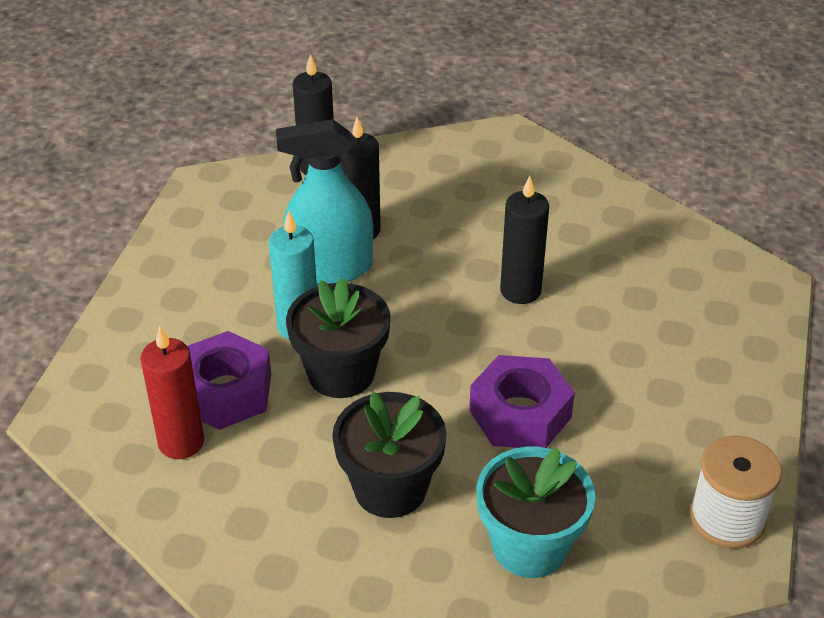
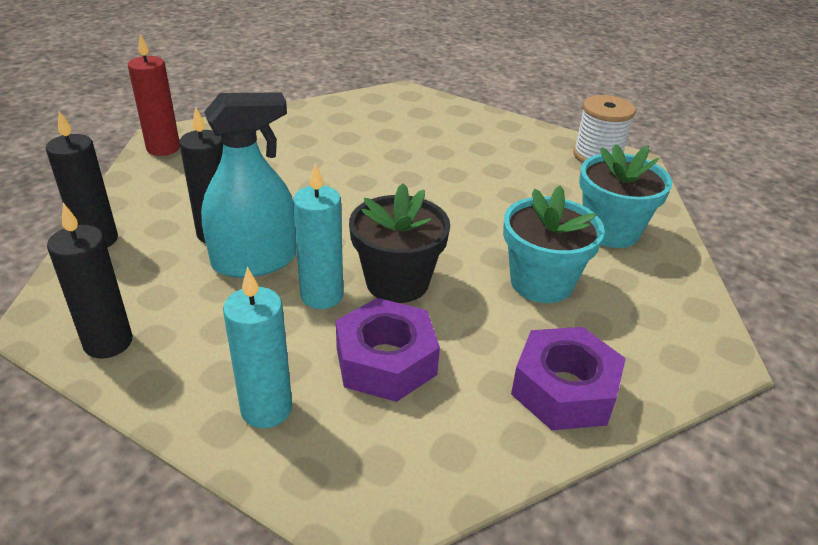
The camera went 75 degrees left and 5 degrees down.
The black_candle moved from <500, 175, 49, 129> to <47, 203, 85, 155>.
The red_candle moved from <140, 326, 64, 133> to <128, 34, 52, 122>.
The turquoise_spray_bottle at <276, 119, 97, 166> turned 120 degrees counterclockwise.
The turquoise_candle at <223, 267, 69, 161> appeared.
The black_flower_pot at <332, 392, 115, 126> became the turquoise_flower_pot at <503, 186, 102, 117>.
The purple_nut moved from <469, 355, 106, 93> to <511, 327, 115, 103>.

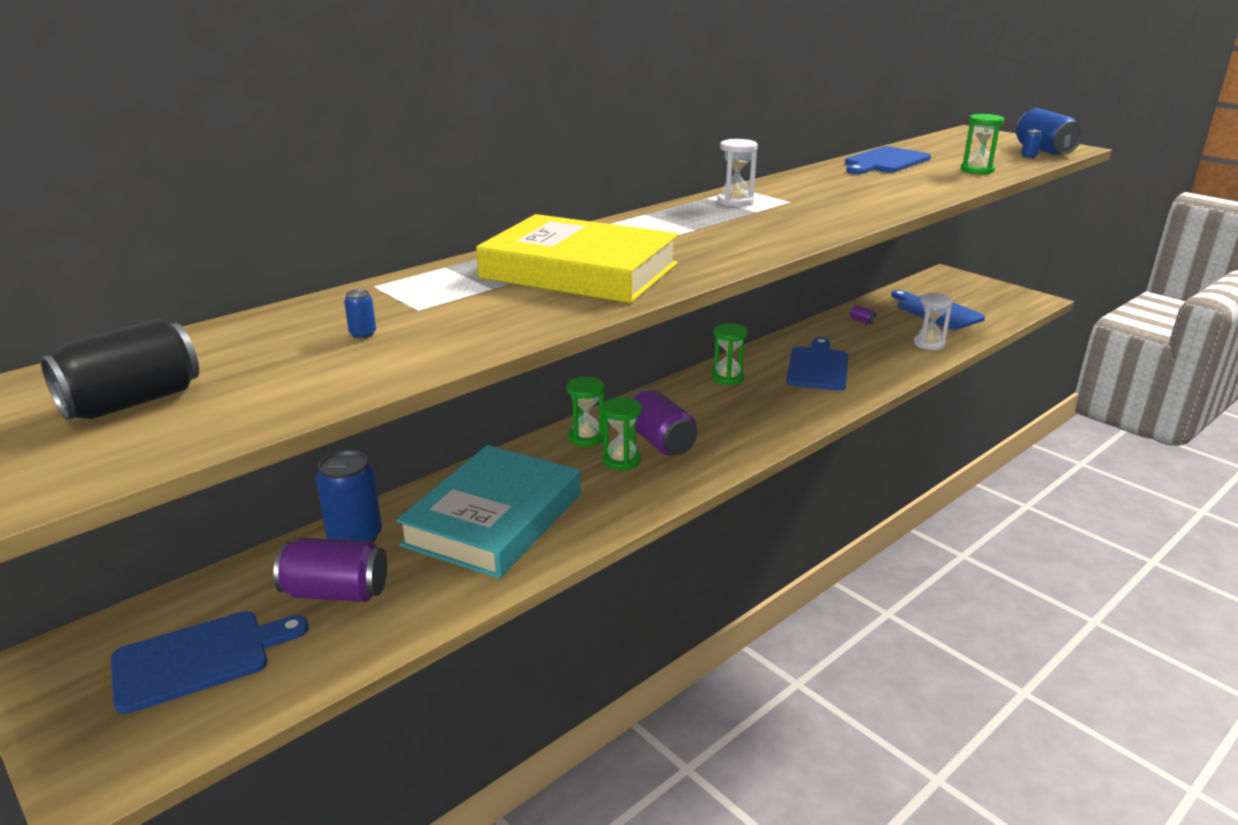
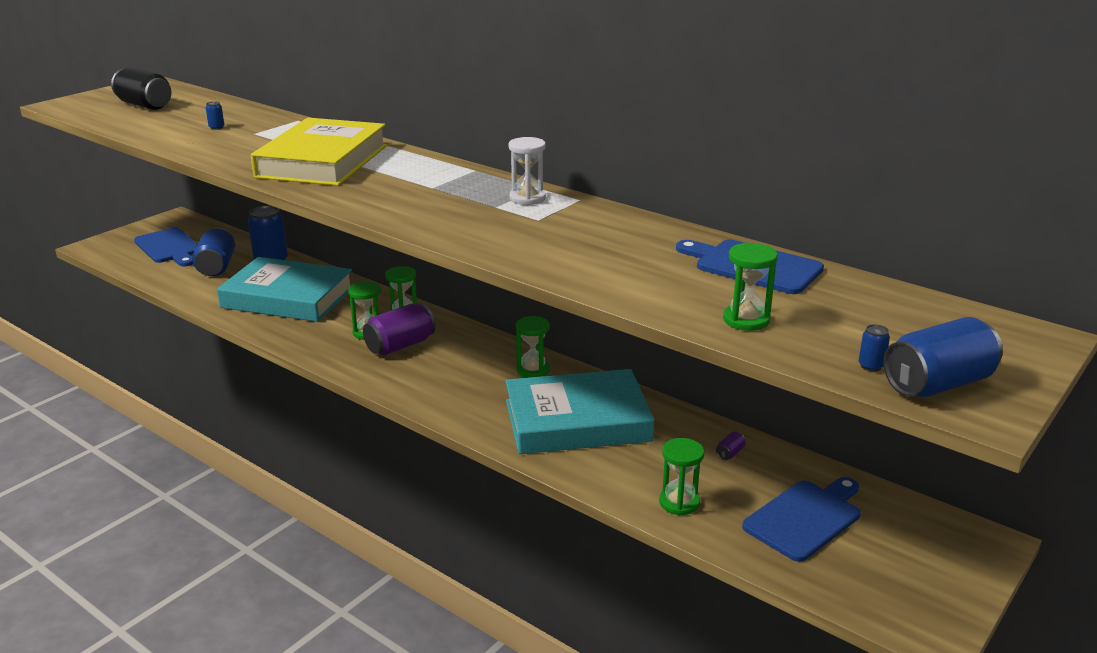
The camera went 80 degrees right and 0 degrees up.
The purple_can at <273, 538, 114, 64> became the blue_can at <192, 227, 43, 49>.
The blue_cutting_board at <786, 337, 62, 54> was replaced by the turquoise_book at <506, 369, 149, 85>.
The white_hourglass at <914, 293, 39, 57> became the green_hourglass at <659, 438, 45, 77>.

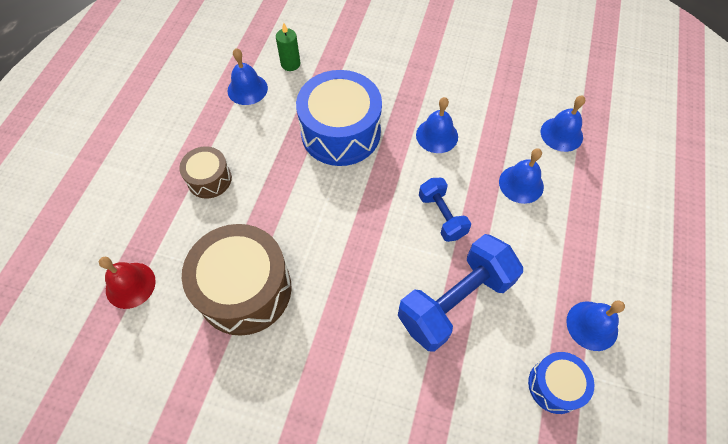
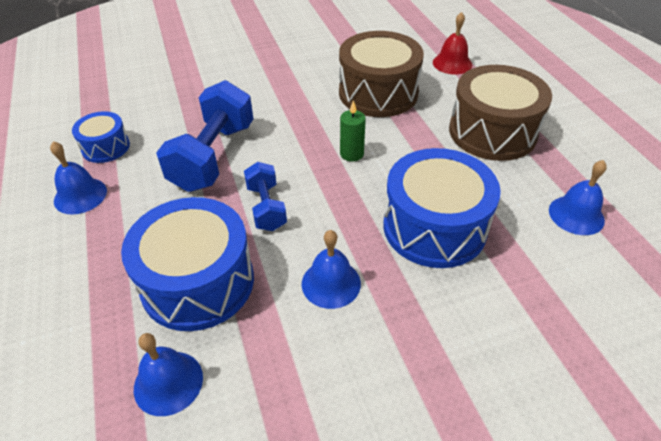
The camera went 145 degrees right and 15 degrees down.
The blue_bell at <499, 148, 45, 56> was replaced by the blue_drum at <121, 197, 133, 134>.
The blue_dumbbell at <419, 178, 52, 64> turned 45 degrees clockwise.
The green_candle moved from <276, 23, 24, 48> to <340, 100, 26, 62>.
The brown_drum at <179, 146, 53, 53> changed to 1.89 times the size.

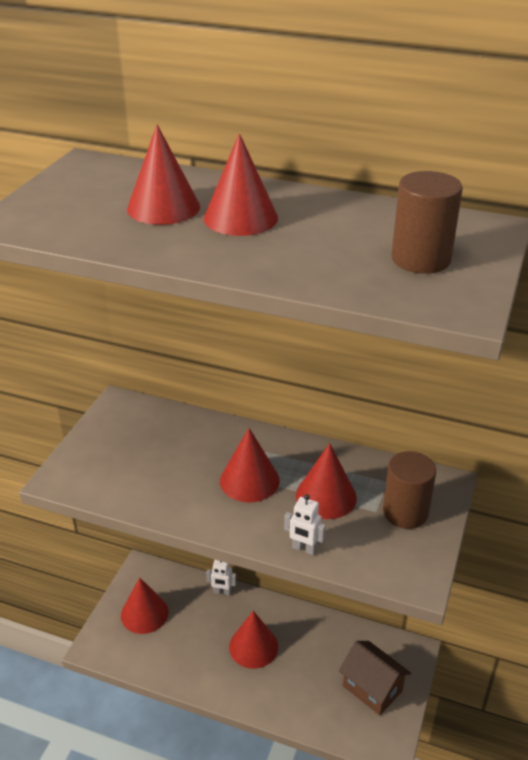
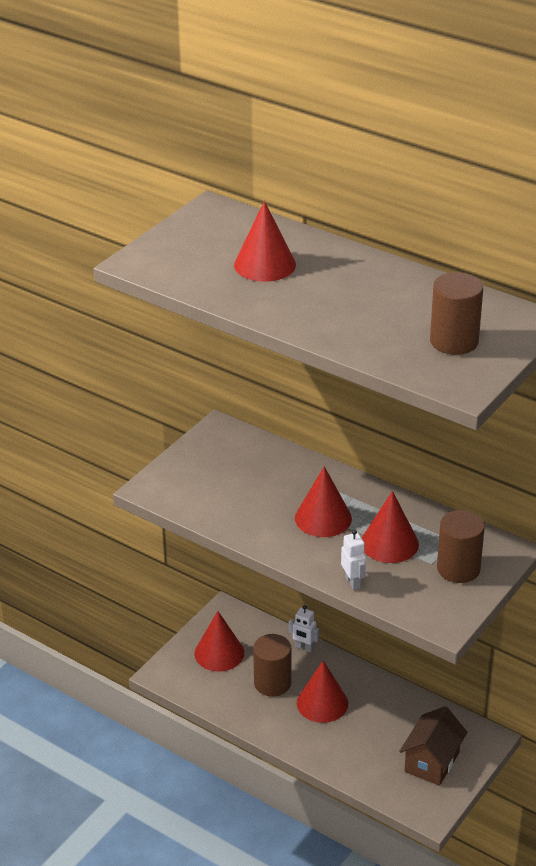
The camera went 15 degrees right and 0 degrees up.
The brown_cylinder at <253, 634, 38, 63> appeared.
The white_robot at <284, 494, 42, 61> turned 150 degrees counterclockwise.
The brown_house at <339, 641, 72, 74> turned 60 degrees clockwise.
The red_cone at <204, 133, 74, 103> disappeared.

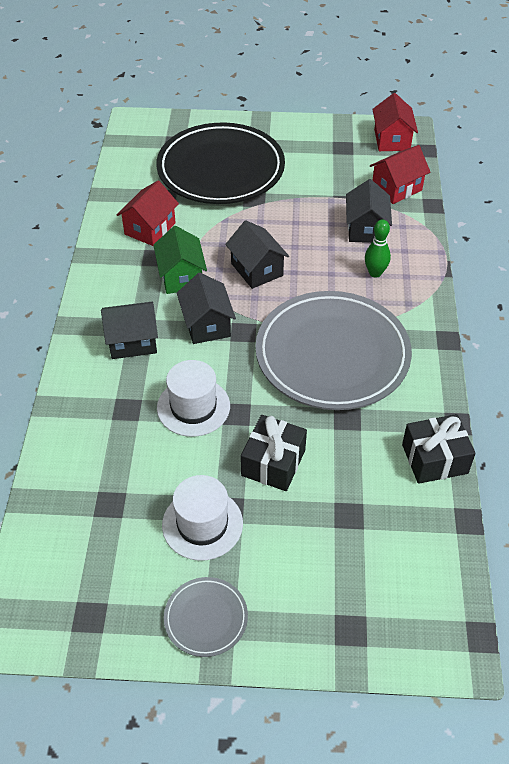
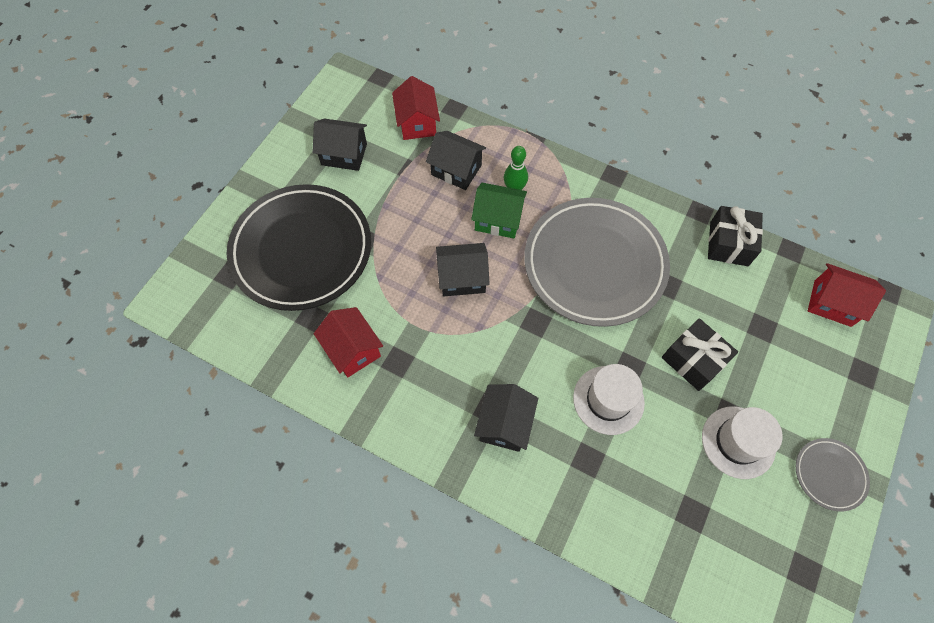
The camera went 65 degrees left and 15 degrees up.
The black_house moved from <177, 273, 59, 71> to <312, 118, 55, 53>.
The green_house moved from <153, 226, 54, 68> to <471, 183, 56, 56>.
The red_house moved from <372, 93, 46, 58> to <808, 263, 78, 64>.

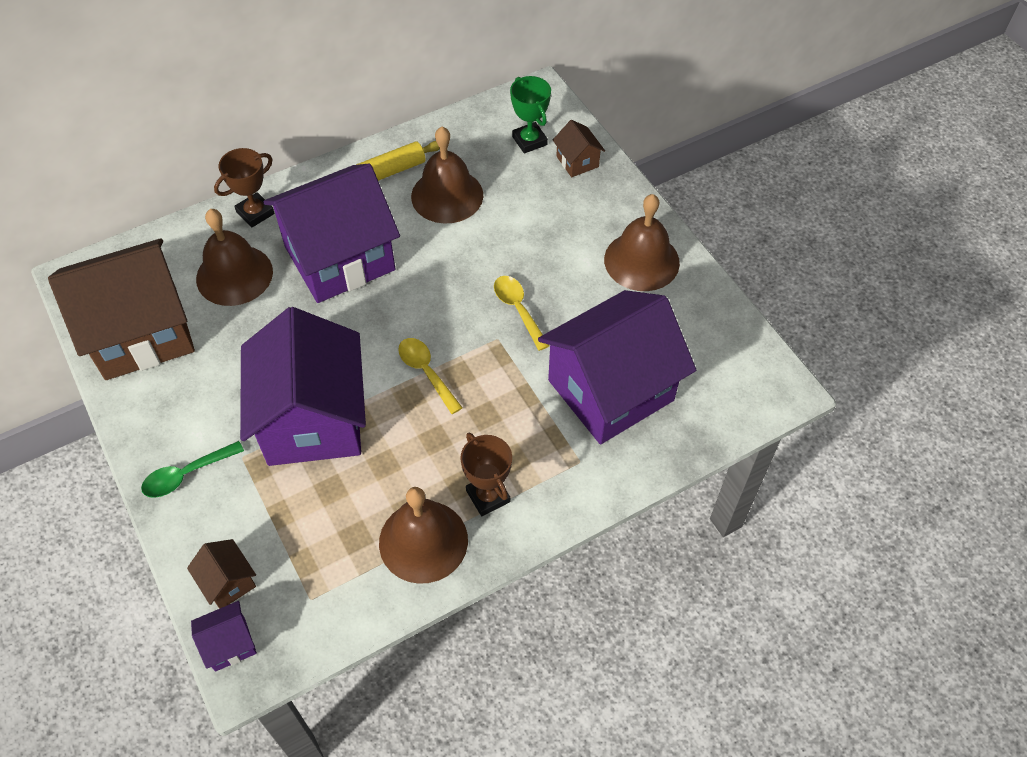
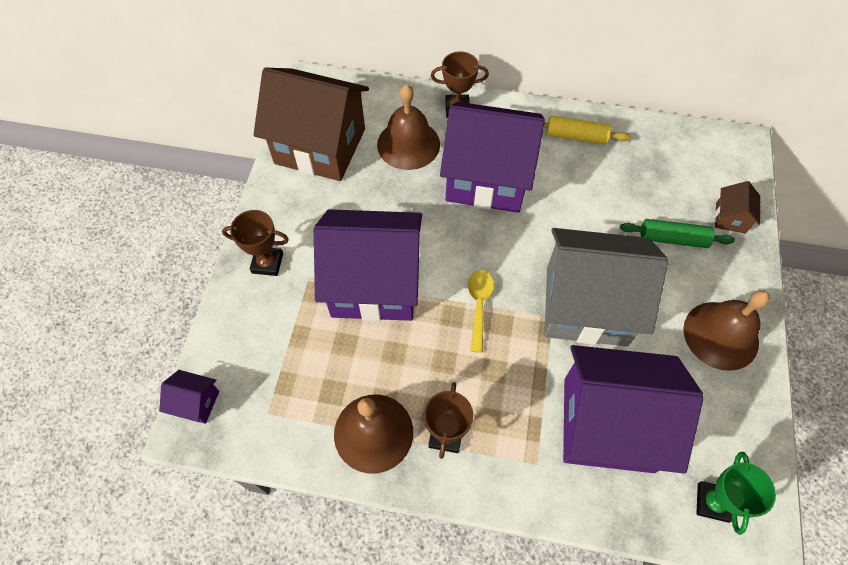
The camera went 40 degrees right and 5 degrees up.
The green_spoon at <141, 441, 103, 57> was replaced by the brown_trophy at <222, 210, 67, 66>.
The purple_house at <240, 307, 126, 159> turned 60 degrees clockwise.
The yellow_spoon at <494, 276, 56, 75> was replaced by the grey_house at <544, 228, 124, 118>.
The green_rolling_pin at <620, 219, 115, 29> appeared.
The green_trophy moved from <510, 76, 41, 77> to <696, 452, 80, 83>.
The brown_house at <187, 539, 69, 70> disappeared.
The brown_bell at <411, 127, 72, 97> disappeared.

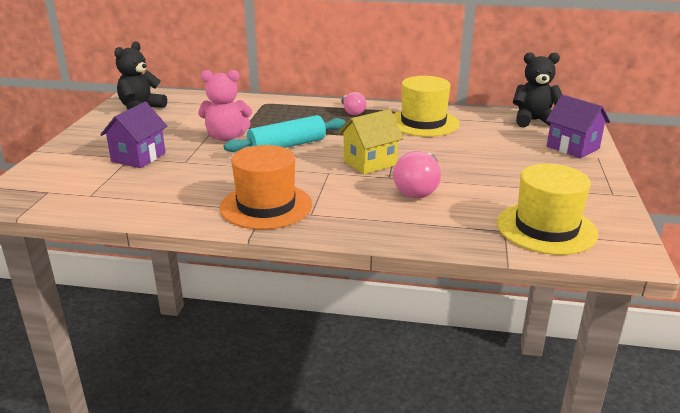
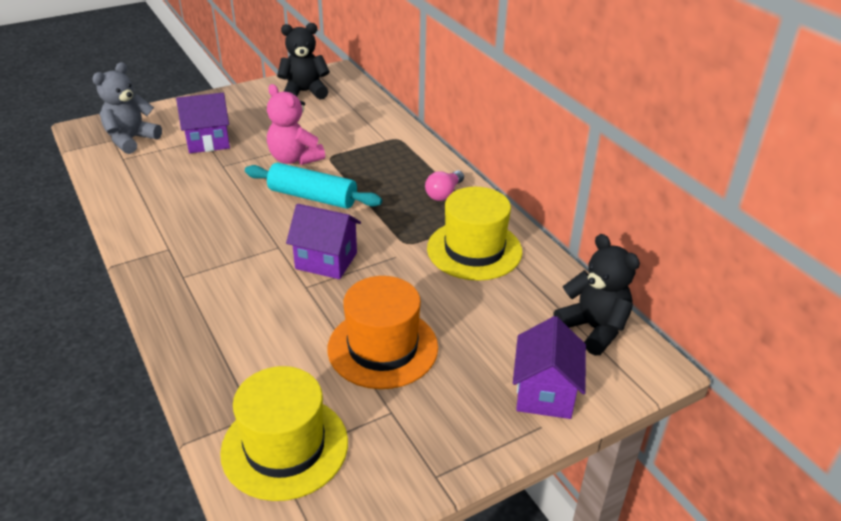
The camera went 50 degrees right and 10 degrees up.
The grey_teddy_bear at <92, 62, 70, 92> appeared.
The yellow_house at <338, 109, 66, 65> became the purple_house at <286, 204, 75, 75>.
The orange_hat moved from <220, 145, 92, 84> to <327, 276, 111, 113>.
The pink_light_bulb at <393, 151, 48, 47> disappeared.

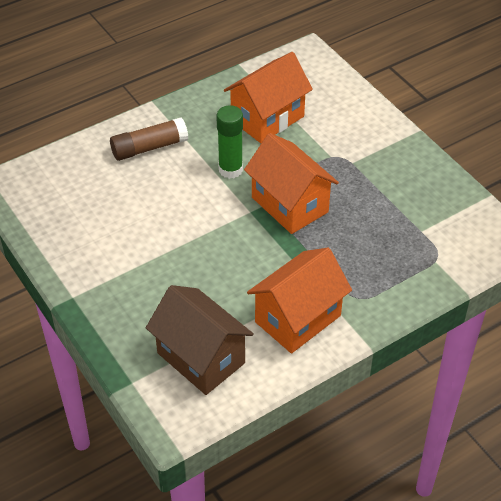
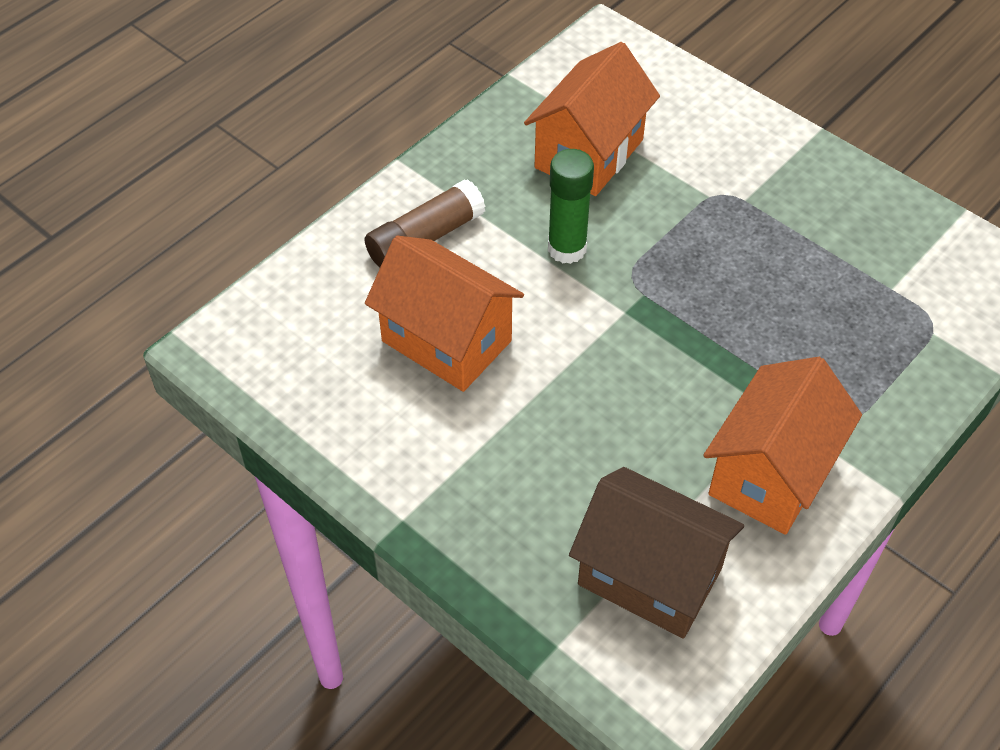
The camera went 15 degrees left and 5 degrees up.
The orange_house moved from <244, 133, 95, 101> to <365, 236, 159, 156>.

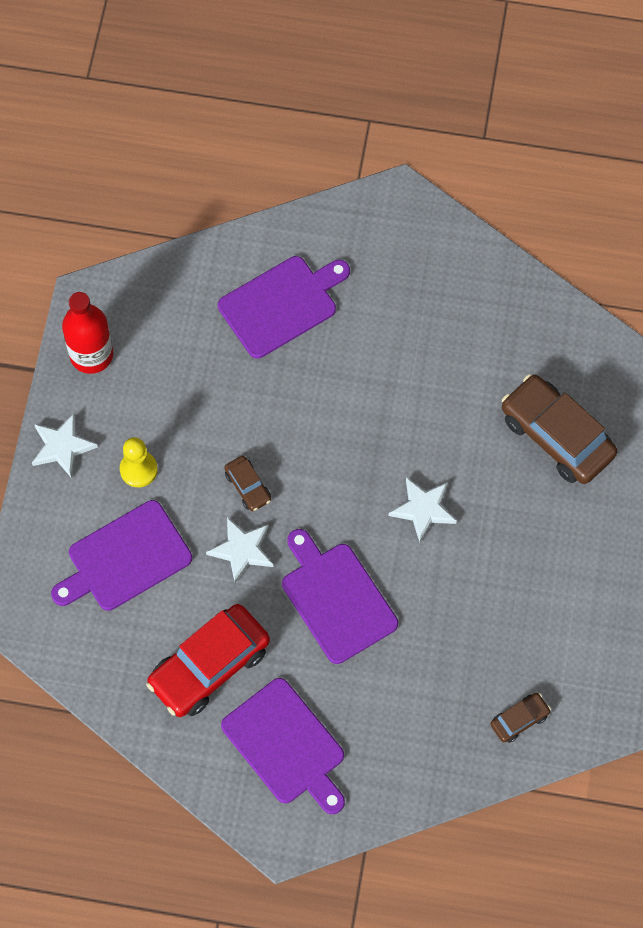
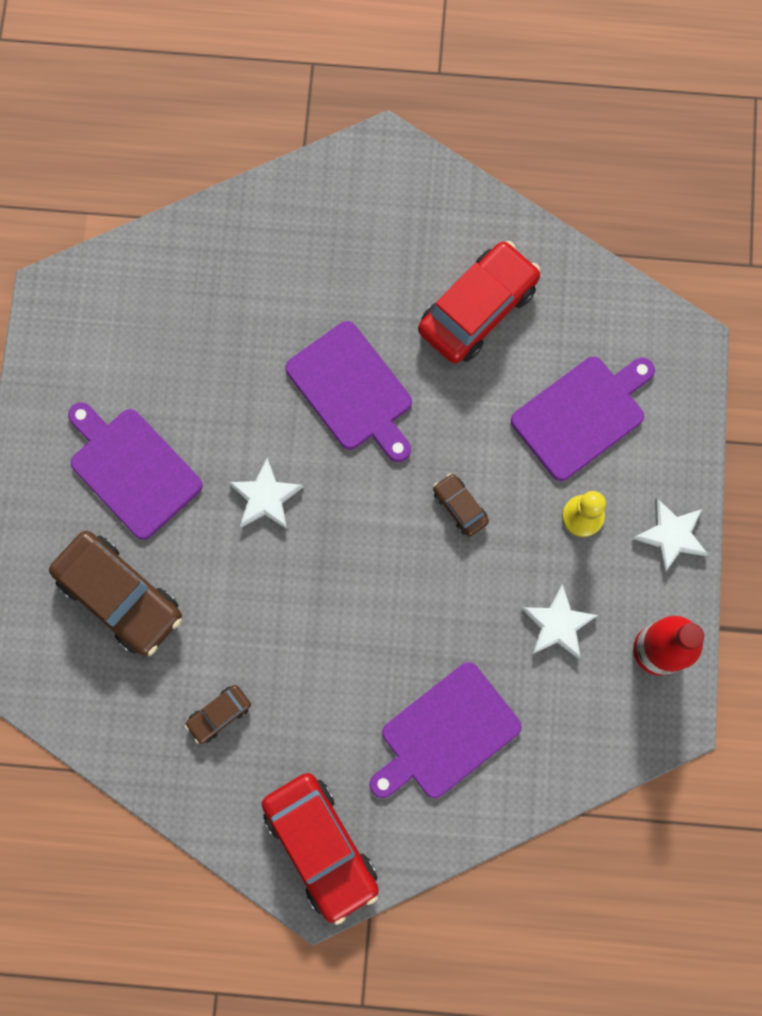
The camera went 175 degrees right and 10 degrees up.
The purple_cutting_board moved from <221, 678, 124, 136> to <68, 402, 135, 138>.
The brown_car moved from <490, 693, 61, 50> to <185, 685, 66, 59>.
The red_car at <262, 773, 117, 152> appeared.
The white_star moved from <206, 517, 67, 66> to <521, 584, 77, 75>.

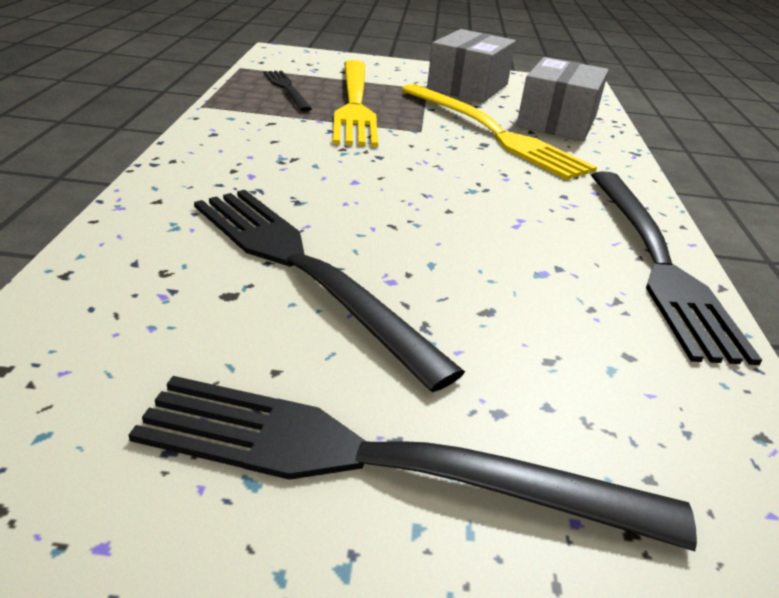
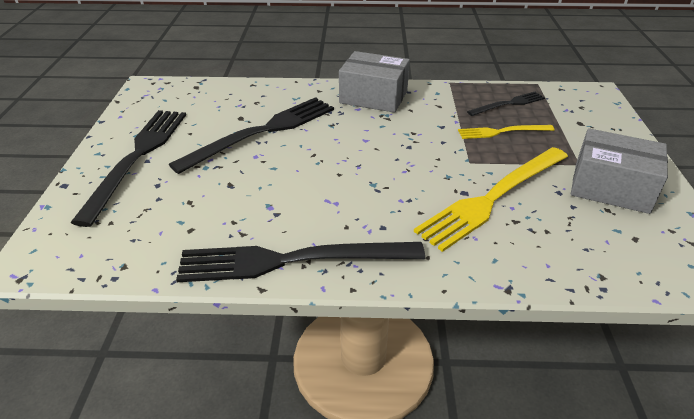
The camera went 90 degrees right and 5 degrees up.
The grey_box moved from <517, 57, 92, 84> to <339, 51, 71, 62>.
The yellow_fork at <333, 60, 45, 87> changed to 0.53 times the size.

